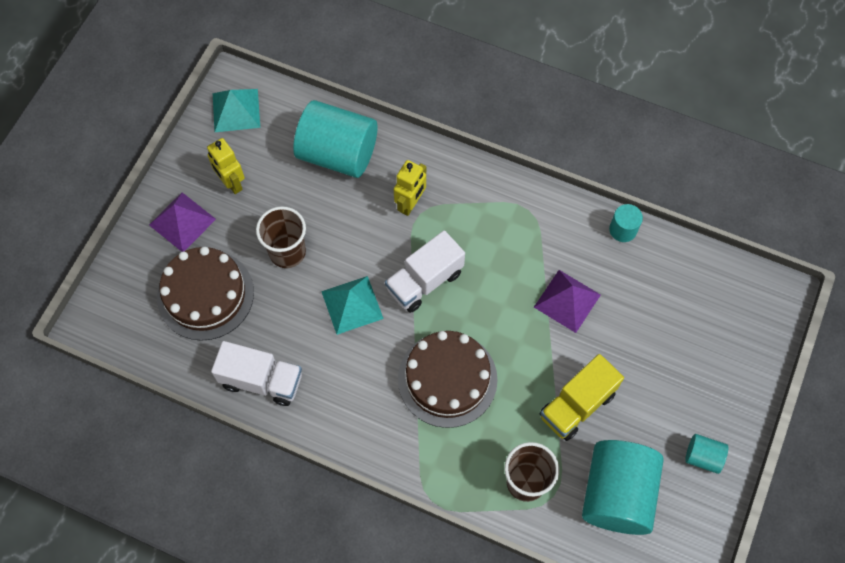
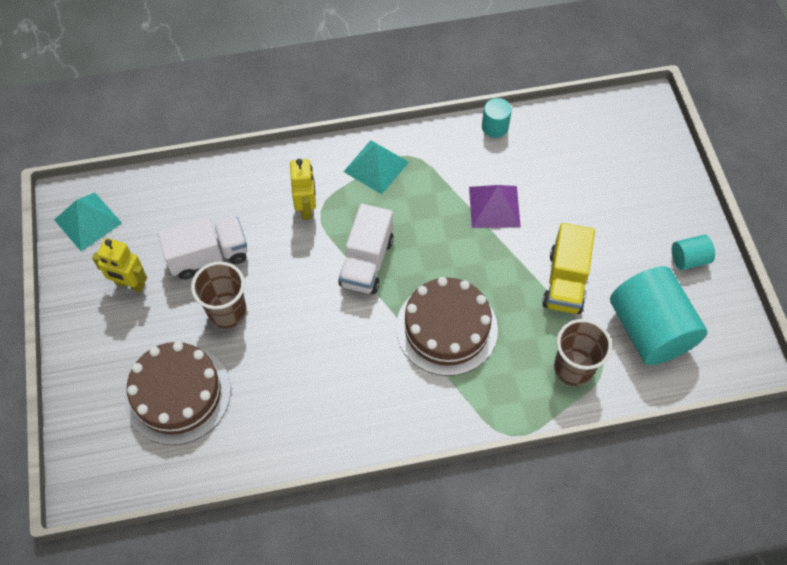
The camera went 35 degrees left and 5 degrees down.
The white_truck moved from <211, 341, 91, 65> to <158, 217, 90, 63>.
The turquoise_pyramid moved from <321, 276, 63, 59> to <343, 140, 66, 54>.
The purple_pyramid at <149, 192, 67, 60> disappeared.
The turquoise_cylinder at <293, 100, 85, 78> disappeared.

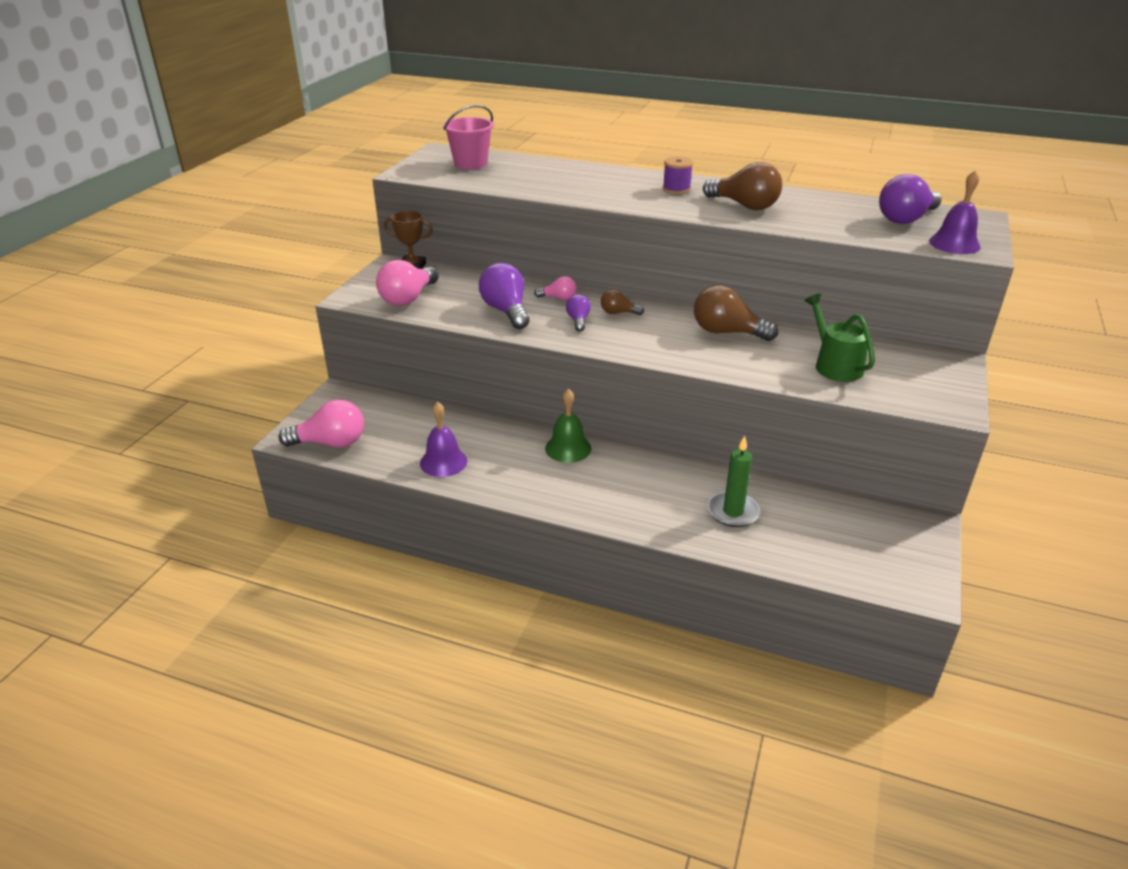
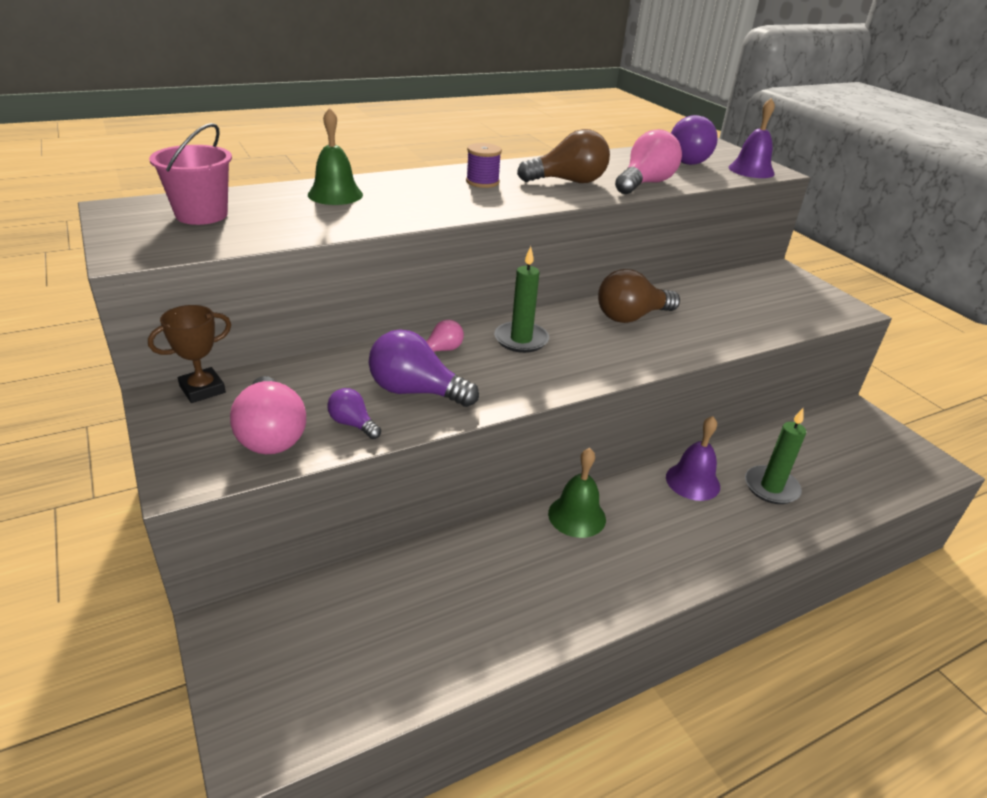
The camera went 50 degrees left and 0 degrees up.
The green_bell at <308, 107, 55, 98> appeared.
The purple_light_bulb moved from <566, 294, 25, 37> to <327, 388, 54, 51>.
The brown_light_bulb at <601, 289, 43, 26> was replaced by the green_candle at <494, 246, 55, 107>.
The pink_light_bulb moved from <278, 399, 86, 48> to <615, 129, 67, 65>.
The purple_bell moved from <420, 402, 47, 75> to <666, 416, 54, 85>.
The green_watering_can at <804, 294, 71, 88> disappeared.

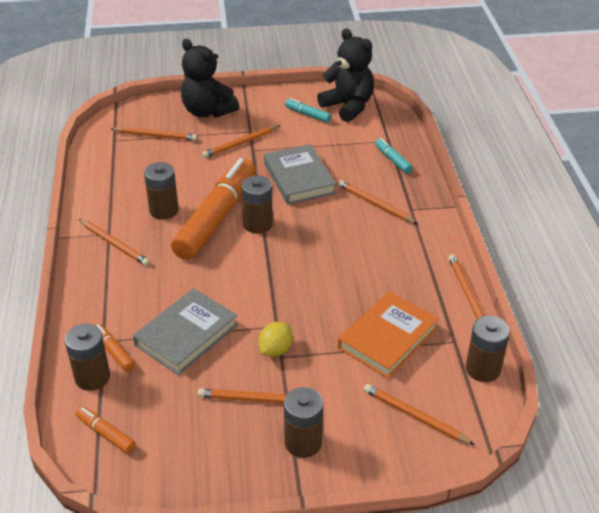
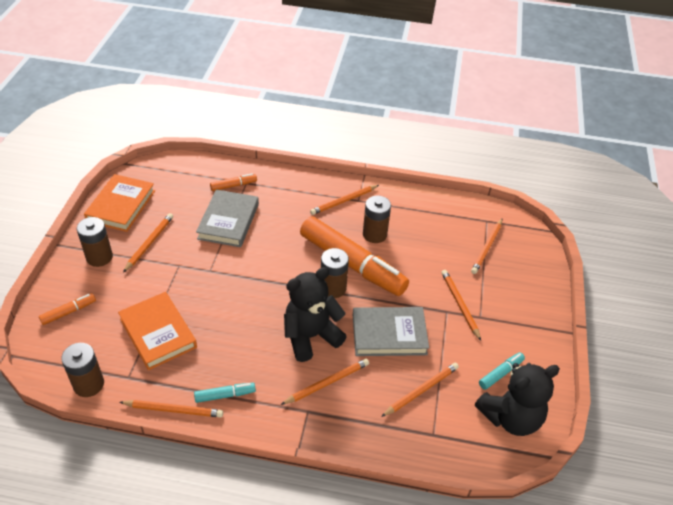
The camera went 105 degrees right and 5 degrees up.
The orange_marker moved from <76, 406, 60, 48> to <39, 293, 57, 32>.
The orange_book at <84, 174, 71, 58> appeared.
The turquoise_marker moved from <375, 138, 38, 36> to <194, 383, 62, 20>.
The grey_book at <133, 288, 105, 87> turned 45 degrees clockwise.
The black_teddy_bear moved from <181, 39, 58, 79> to <284, 267, 63, 95>.
The orange_pencil moved from <364, 384, 111, 61> to <381, 363, 78, 54>.
The brown_battery at <65, 324, 45, 67> disappeared.
The yellow_lemon at <258, 322, 35, 35> disappeared.

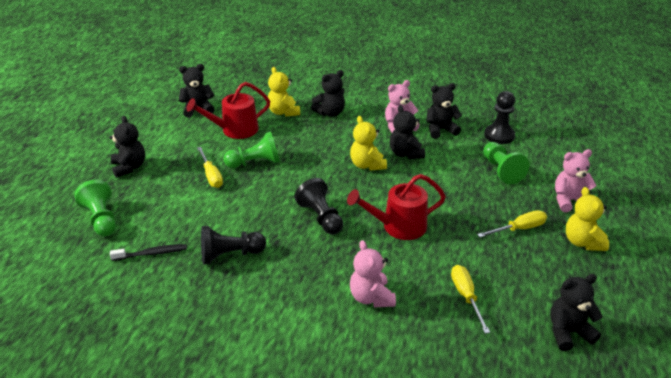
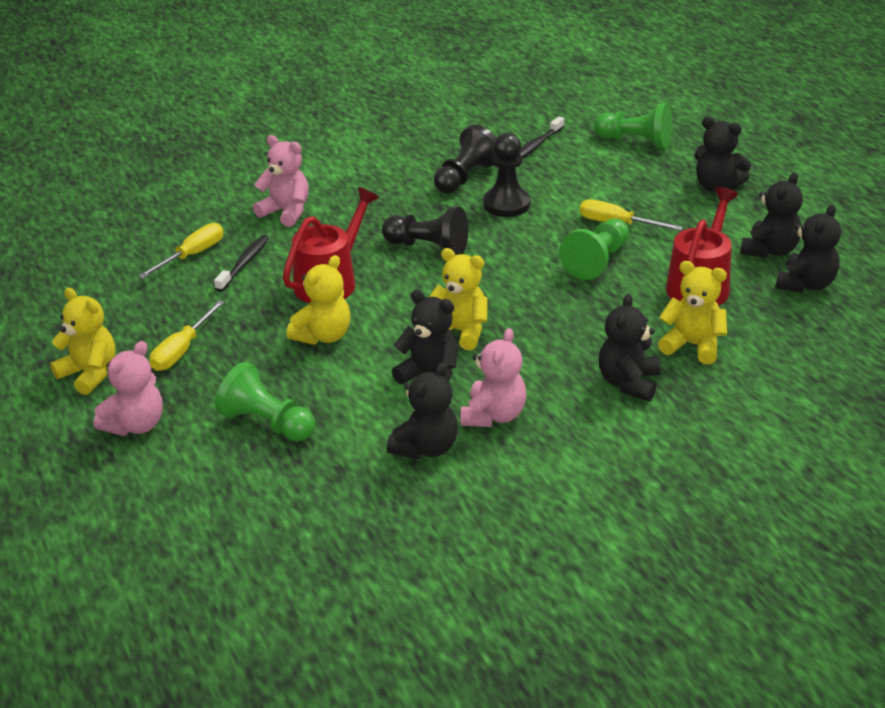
The camera went 140 degrees right and 0 degrees up.
The yellow_screwdriver at <451, 265, 39, 69> turned 90 degrees counterclockwise.
The black_toothbrush at <214, 235, 55, 57> appeared.
The yellow_teddy_bear at <286, 255, 65, 90> appeared.
The black_pawn moved from <484, 91, 31, 53> to <483, 133, 47, 84>.
The black_teddy_bear moved from <550, 274, 53, 77> to <740, 172, 63, 86>.

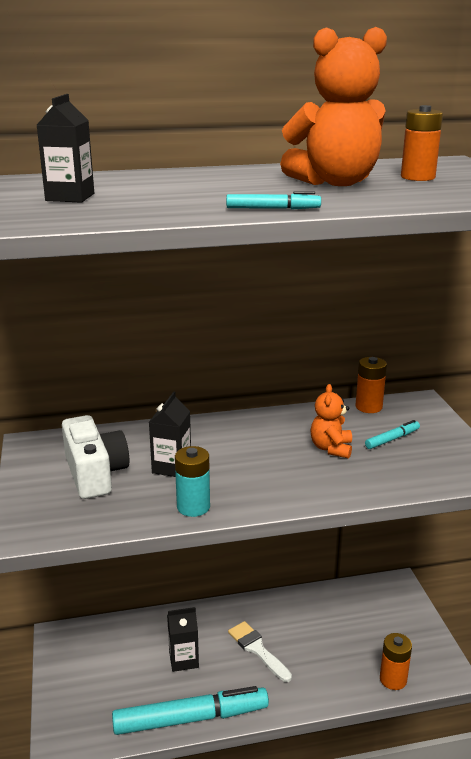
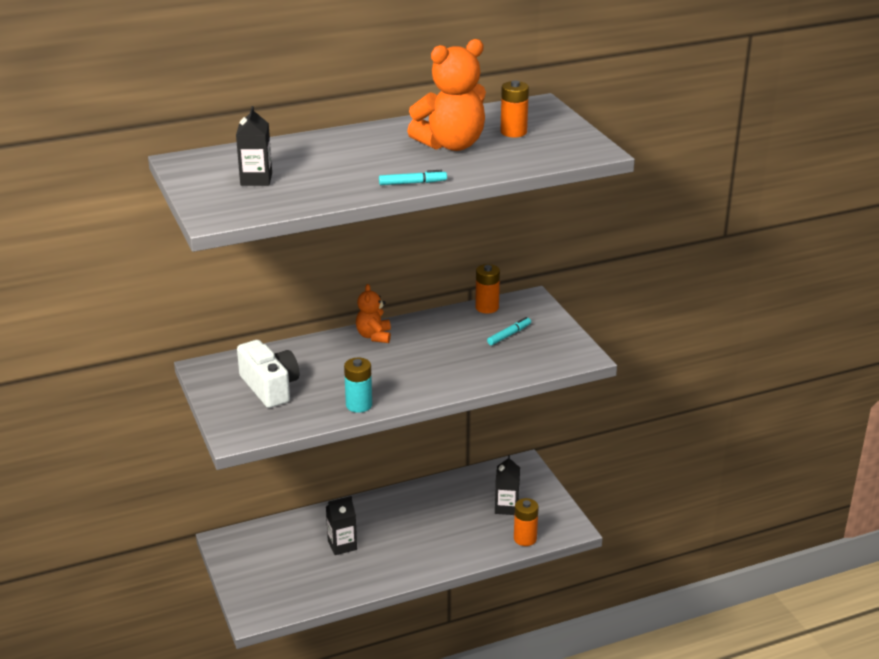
The camera went 10 degrees left and 5 degrees up.
The orange_teddy_bear moved from <310, 384, 42, 75> to <356, 284, 35, 59>.
The black_carton moved from <149, 392, 42, 85> to <495, 455, 25, 60>.
The turquoise_marker at <112, 686, 157, 49> disappeared.
The white_brush at <228, 621, 64, 61> disappeared.

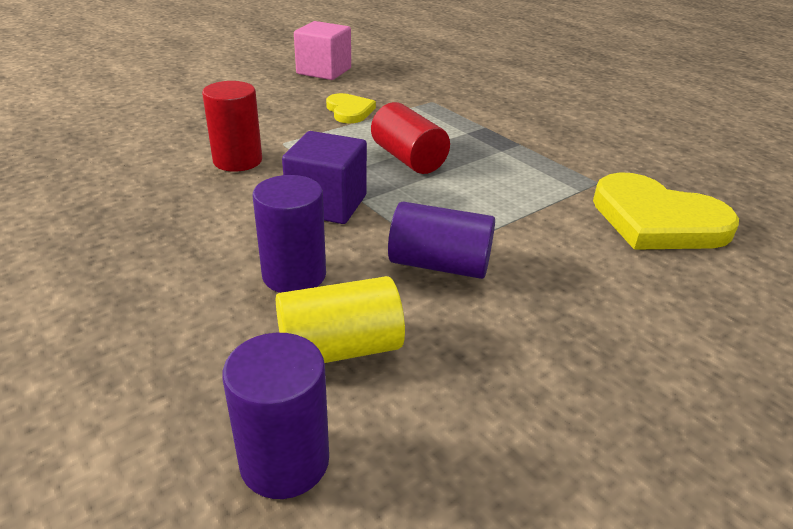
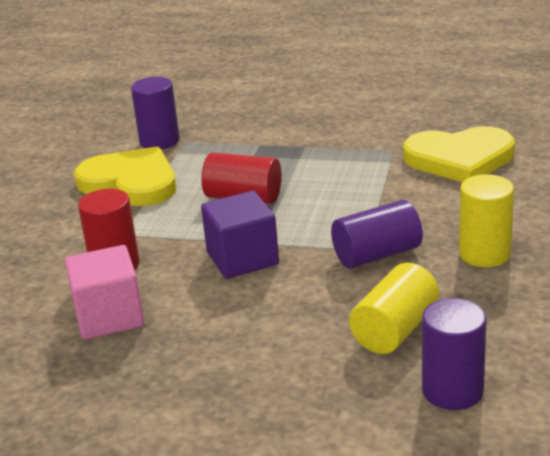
The camera went 35 degrees left and 5 degrees down.
The pink_cube moved from <294, 21, 57, 59> to <65, 245, 79, 95>.
The yellow_heart at <326, 93, 50, 31> changed to 1.81 times the size.
The purple_cylinder moved from <252, 175, 74, 118> to <131, 77, 49, 73>.
The yellow_cylinder at <459, 174, 55, 93> appeared.

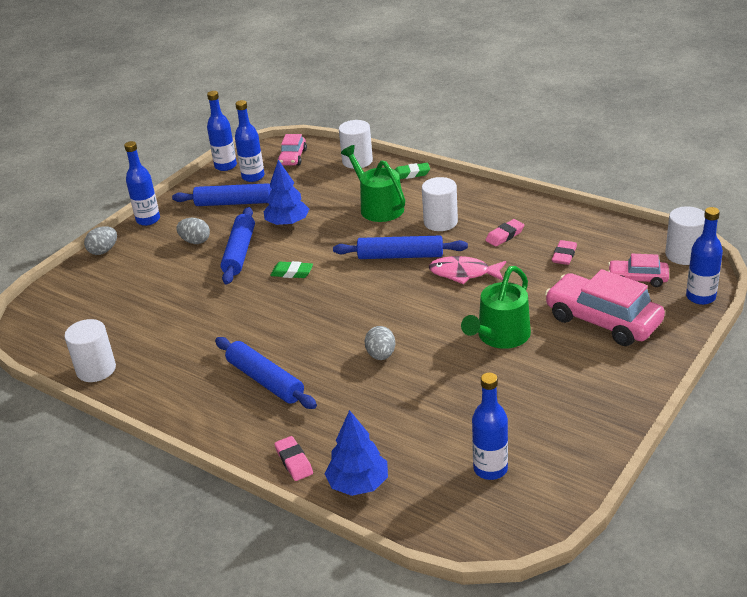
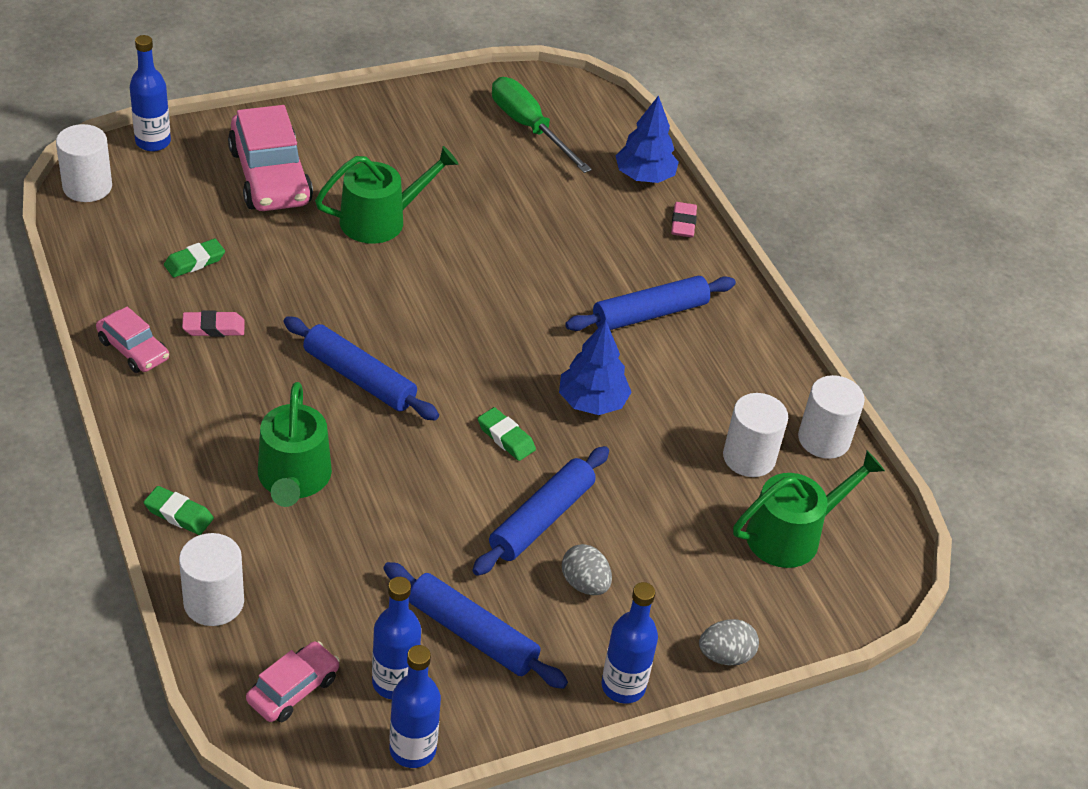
The camera went 155 degrees left and 10 degrees up.
The pink_car moved from <608, 254, 61, 33> to <96, 307, 73, 66>.
The pink_eraser at <552, 240, 25, 25> became the green_eraser at <164, 239, 61, 38>.
The blue_bottle at <472, 373, 36, 107> was replaced by the green_screwdriver at <492, 77, 100, 96>.
The blue_tree moved from <264, 160, 45, 66> to <559, 320, 73, 95>.
The blue_rolling_pin at <215, 337, 102, 72> turned 75 degrees clockwise.
The white_cylinder moved from <422, 177, 36, 54> to <723, 393, 65, 84>.
The green_watering_can at <733, 450, 152, 118> appeared.
The grey_egg at <364, 326, 31, 34> disappeared.
The pink_fish at <429, 256, 77, 28> disappeared.

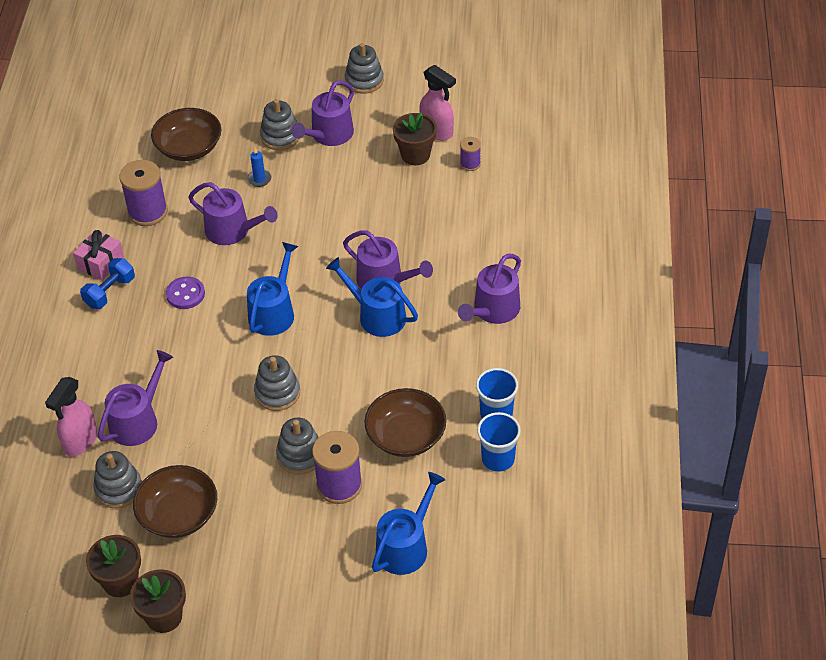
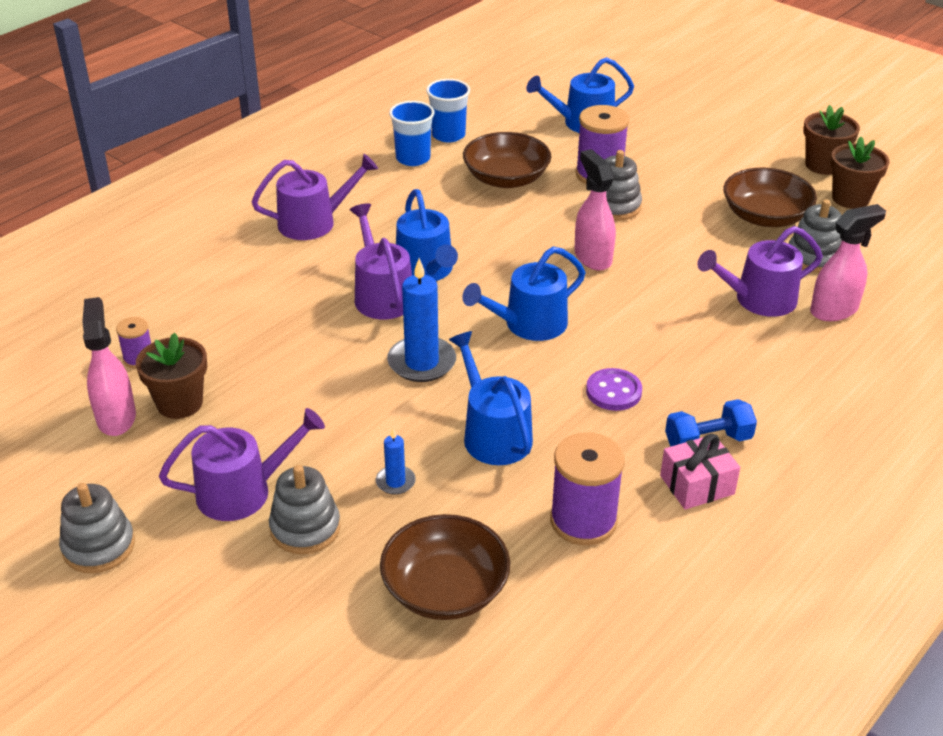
The camera went 145 degrees left and 10 degrees down.
The blue_candle at <387, 258, 69, 124> appeared.
The purple_watering_can at <188, 182, 90, 63> became the blue_watering_can at <449, 331, 84, 134>.
The grey_stacking_toy at <254, 355, 46, 56> was replaced by the pink_spray_bottle at <574, 149, 42, 122>.

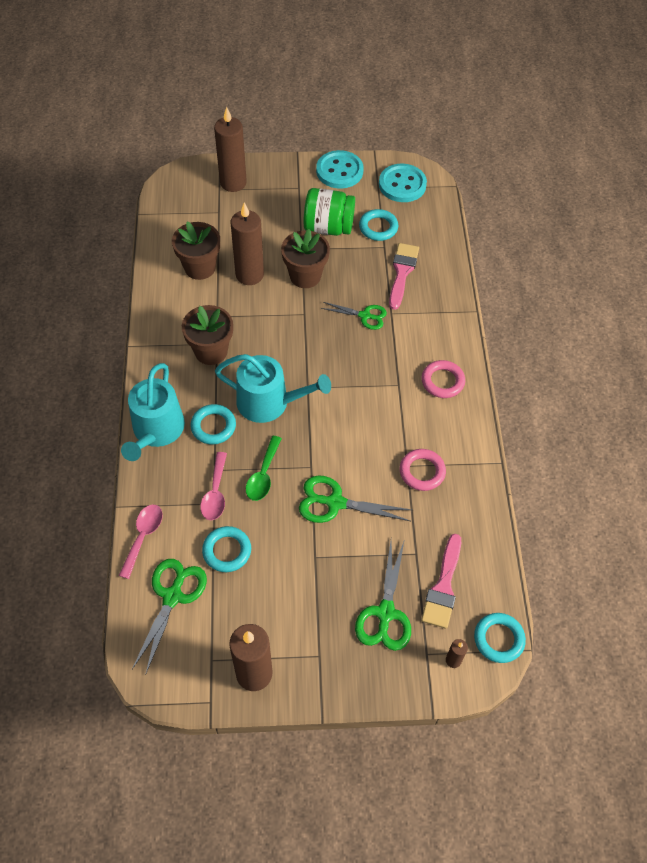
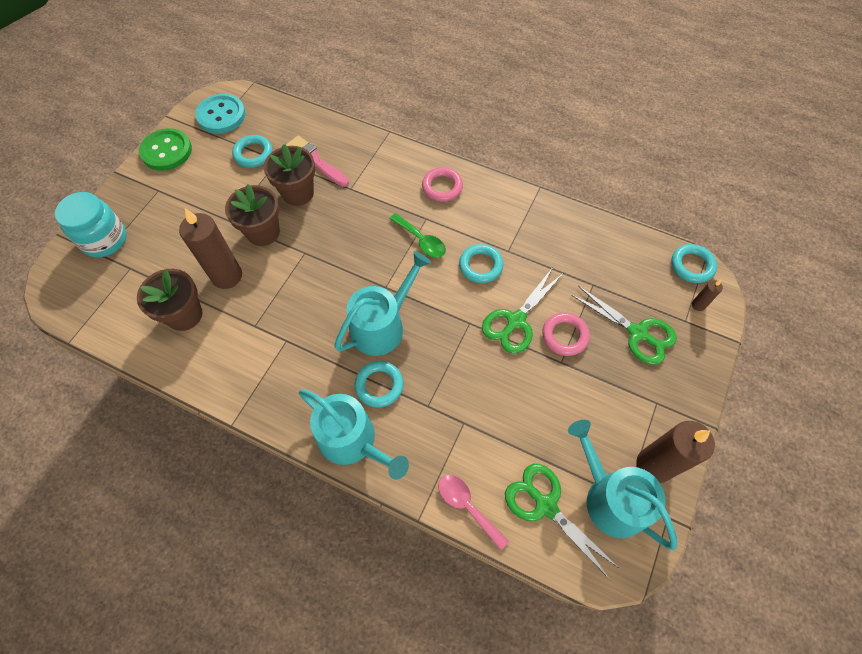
The camera went 60 degrees left and 5 degrees up.
The brown_candle at <214, 107, 33, 85> was replaced by the turquoise_jar at <55, 192, 72, 65>.
The turquoise_button at <316, 150, 48, 39> became the green_button at <139, 128, 53, 43>.
The brown_flower_pot moved from <182, 305, 51, 60> to <264, 144, 51, 62>.
The green_spoon moved from <246, 436, 36, 65> to <390, 213, 56, 45>.
The turquoise_ring moved from <202, 526, 49, 46> to <459, 244, 44, 39>.
The pink_ring moved from <399, 449, 47, 42> to <542, 312, 48, 44>.
The turquoise_watering_can at <568, 420, 109, 130> appeared.
The pink_spoon at <200, 452, 27, 68> disappeared.
The green_jar at <304, 188, 51, 48> disappeared.
The green_scissors at <321, 302, 66, 28> disappeared.
The pink_brush at <421, 534, 40, 95> disappeared.

